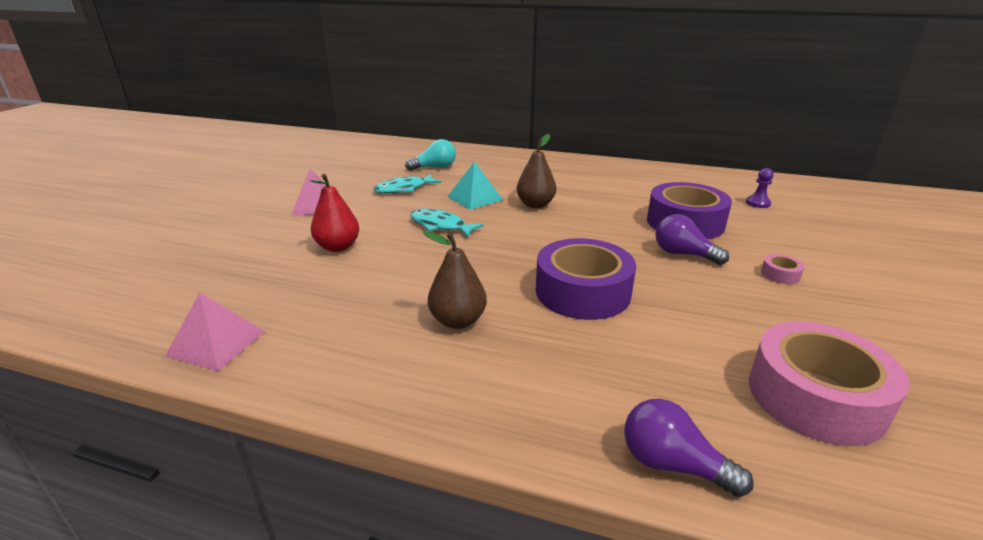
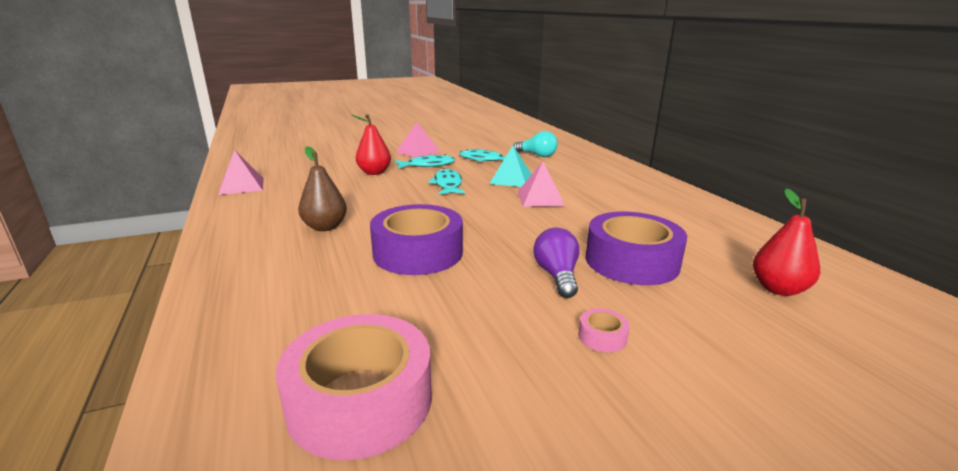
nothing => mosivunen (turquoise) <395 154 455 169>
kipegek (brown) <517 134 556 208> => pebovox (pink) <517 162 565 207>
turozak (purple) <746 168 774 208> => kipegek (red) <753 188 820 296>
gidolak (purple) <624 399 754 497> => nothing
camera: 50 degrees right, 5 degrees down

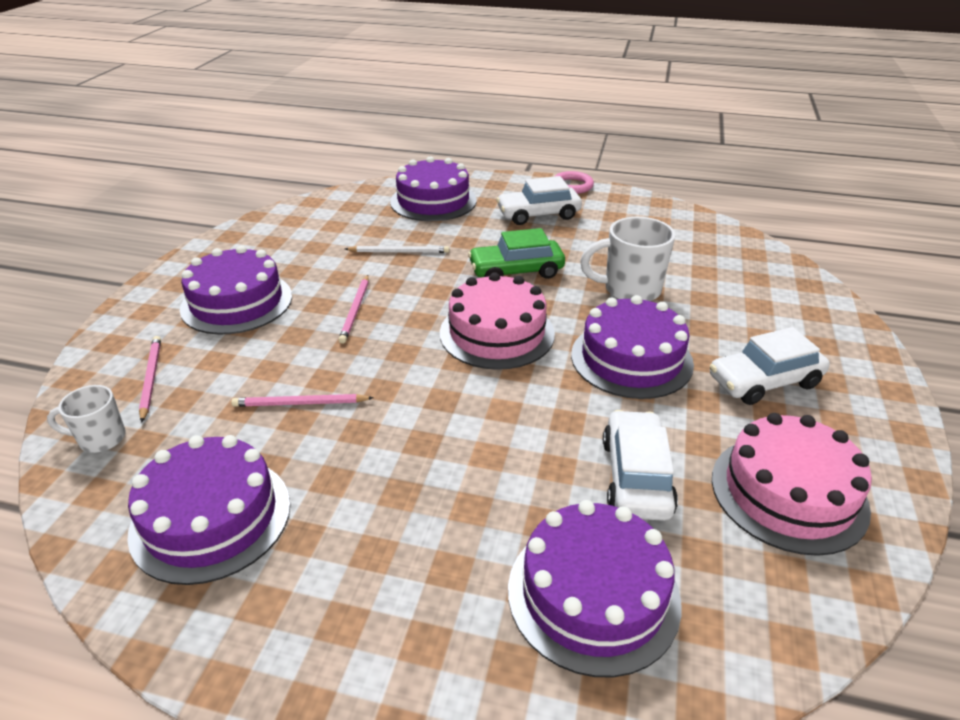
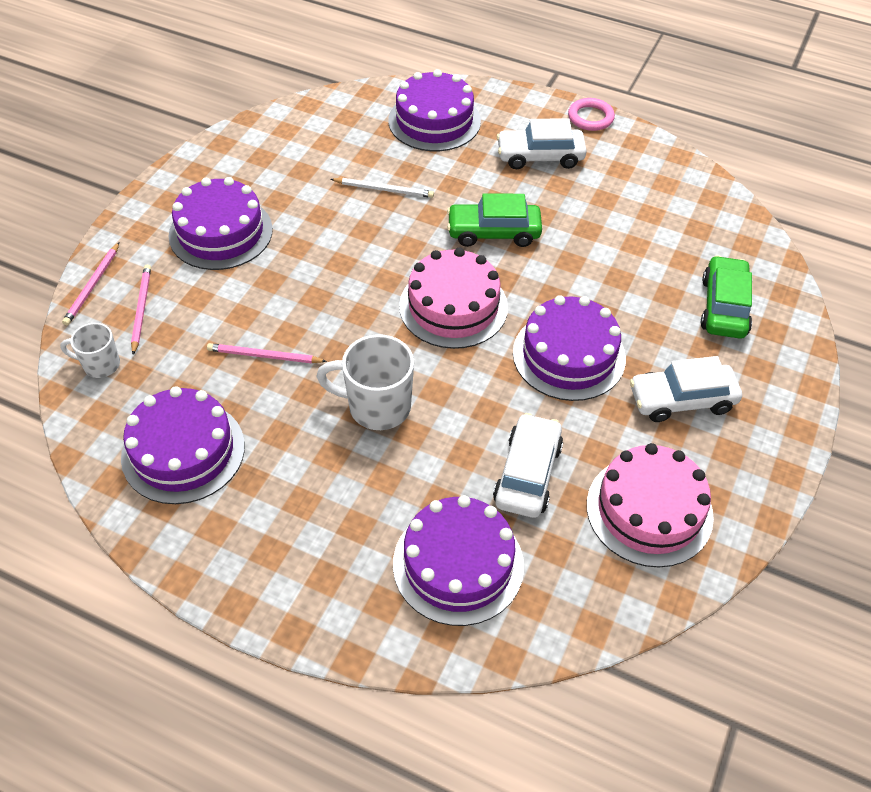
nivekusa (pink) <338 275 369 344> => nivekusa (pink) <62 242 119 325>, shifted
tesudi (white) <580 217 676 301> => tesudi (white) <316 334 414 430>, shifted
nothing => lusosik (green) <701 255 752 339>
camera: 10 degrees right, 15 degrees up

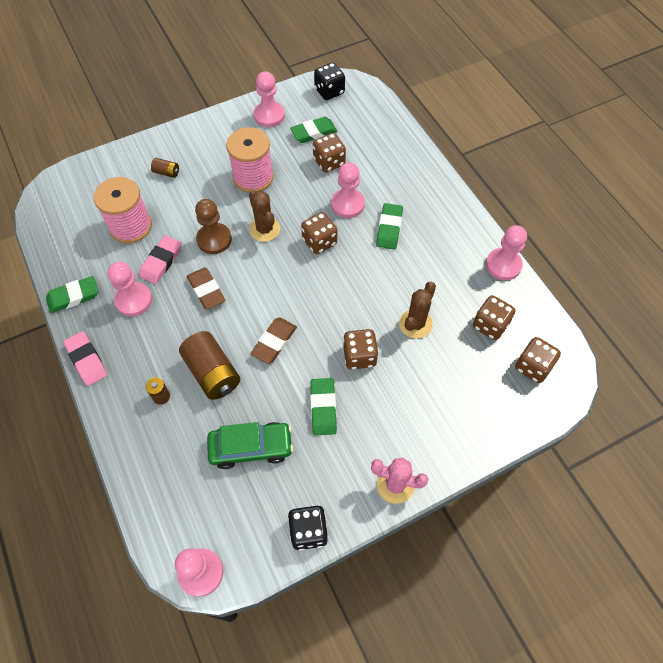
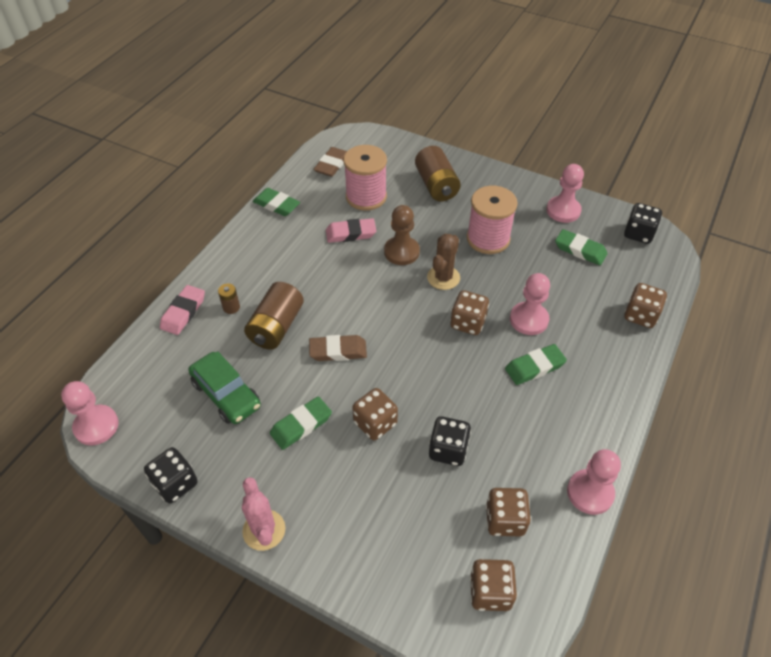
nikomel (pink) <64 331 107 386> => nikomel (pink) <160 285 205 335>, shifted
nikomel (brown) <187 268 225 310> => nikomel (brown) <313 147 347 177>, shifted
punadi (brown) <151 158 179 178> => punadi (brown) <415 146 461 201>, x2.10
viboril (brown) <399 282 436 339> => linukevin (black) <429 416 471 466>
linukevin (brown) <313 133 346 172> => linukevin (brown) <624 283 667 328>, shifted
turozak (pink) <108 262 152 316> => nothing
camera: 55 degrees right, 10 degrees down

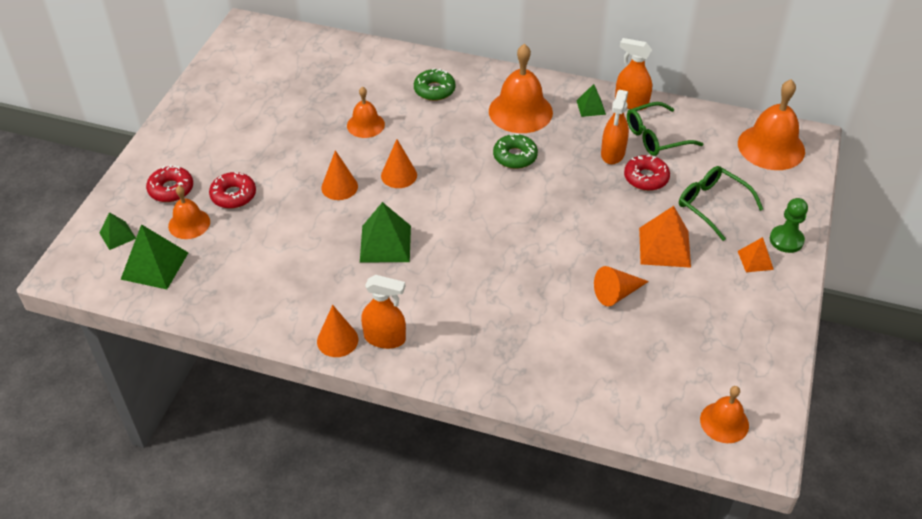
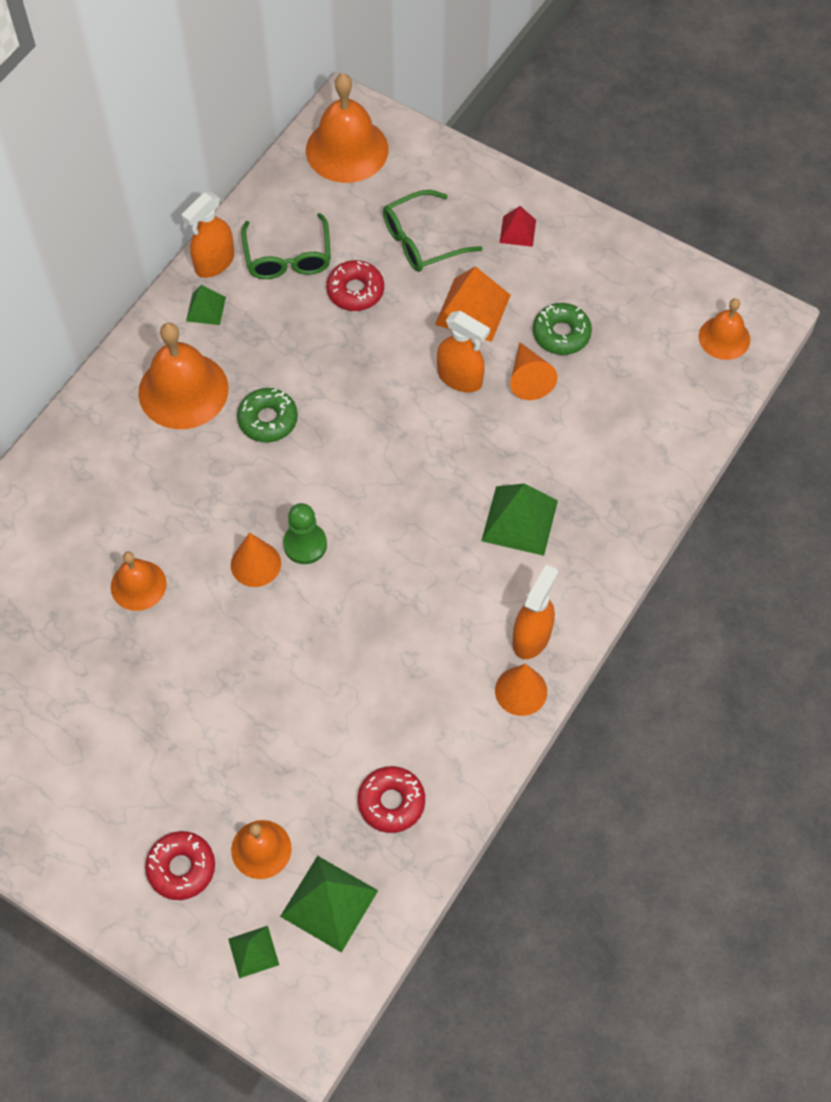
turozak (green) <770 198 808 253> => turozak (green) <283 503 327 564>, shifted
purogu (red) <209 172 256 209> => purogu (red) <358 766 425 833>, shifted
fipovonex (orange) <601 90 629 164> => fipovonex (orange) <437 311 490 392>, shifted
pebovox (green) <360 202 411 262> => pebovox (green) <481 483 558 556>, shifted
pebovox (orange) <738 237 774 272> => pebovox (red) <500 206 536 247>
purogu (green) <414 68 455 101> => purogu (green) <533 303 592 355>, shifted
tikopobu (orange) <321 150 358 200> => nothing
camera: 75 degrees left, 15 degrees up

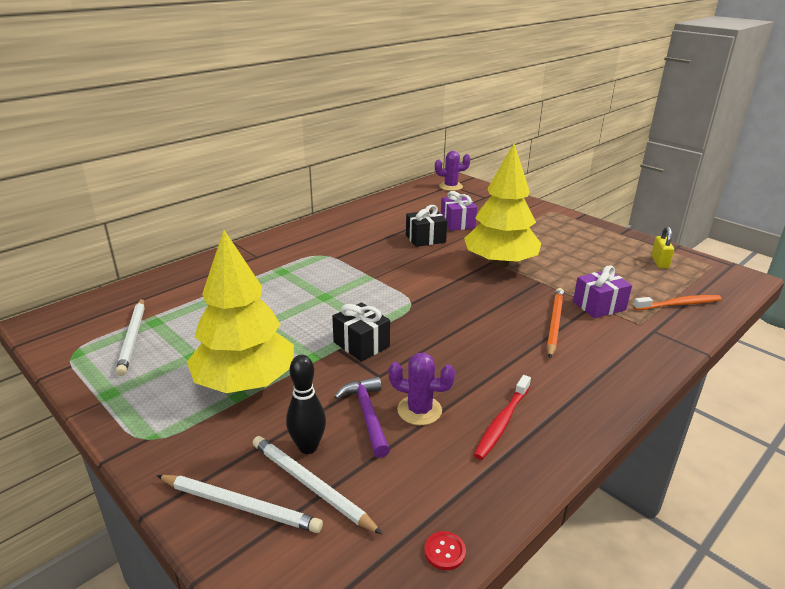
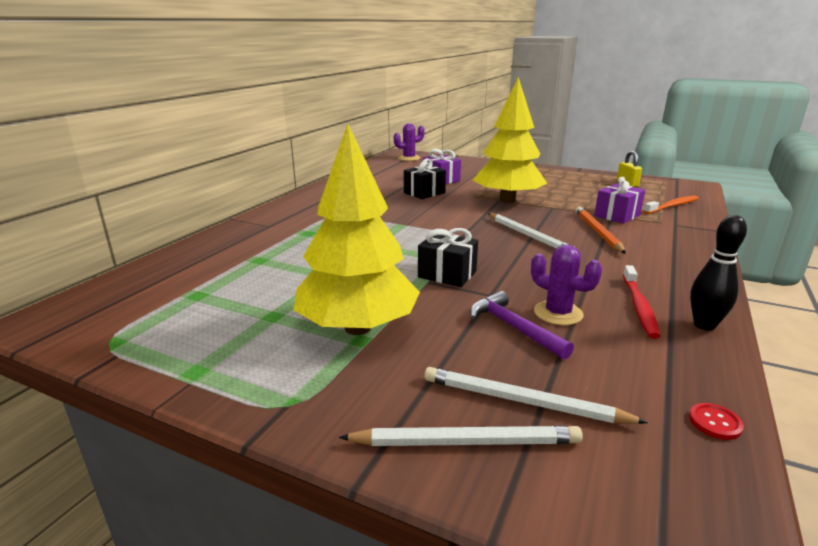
nivekusa (white) <116 298 145 376> => nivekusa (white) <488 213 574 248>, shifted
viboril (purple) <389 353 455 425> => viboril (purple) <531 245 602 325>, 45 degrees clockwise
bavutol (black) <286 355 326 454> => bavutol (black) <690 215 747 330>, shifted
camera: 20 degrees left, 5 degrees down

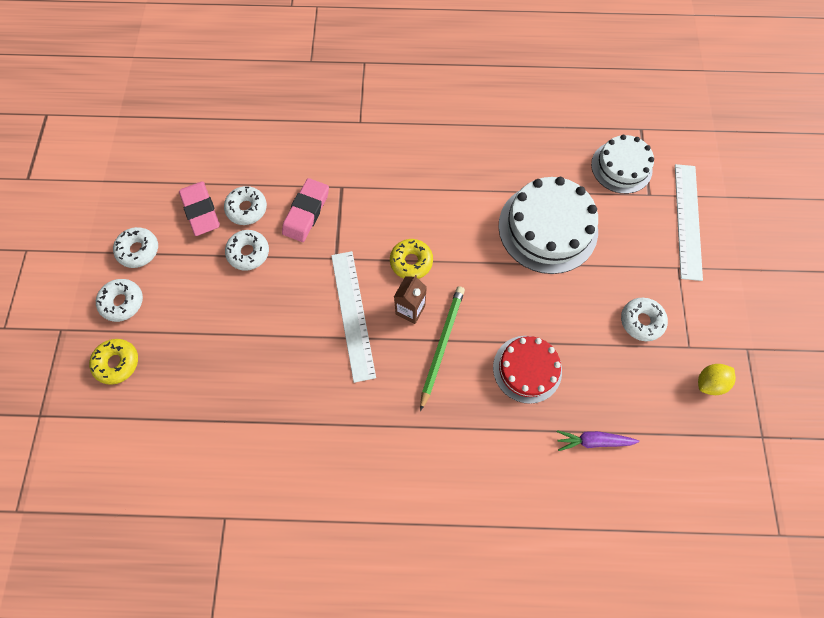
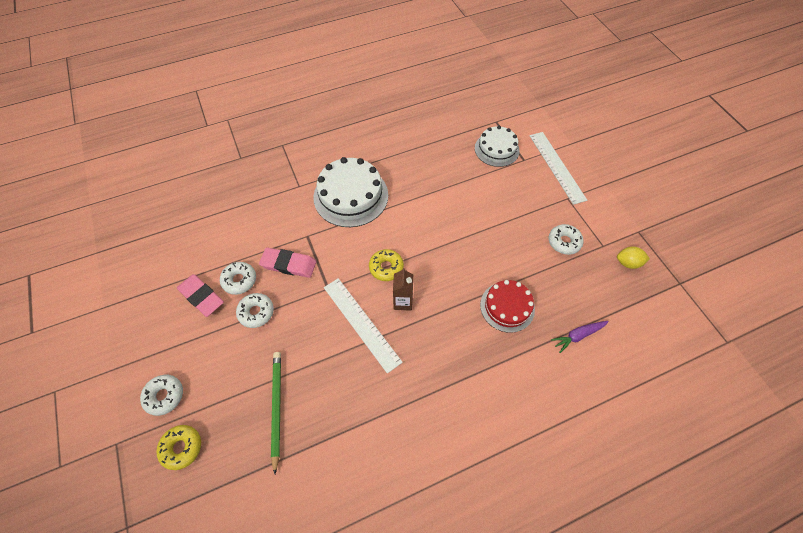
nikomel (pink) <282 178 329 242> => nikomel (pink) <259 247 316 278>, 75 degrees counterclockwise
nivekusa (green) <420 286 465 411> => nivekusa (green) <271 352 281 474>, shifted
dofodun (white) <498 177 598 274> => dofodun (white) <313 157 388 227>, shifted
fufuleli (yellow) <698 364 736 395> => fufuleli (yellow) <617 247 650 269>, 60 degrees clockwise
purogu (white) <113 227 158 268> => nothing
camera: 25 degrees left, 10 degrees down

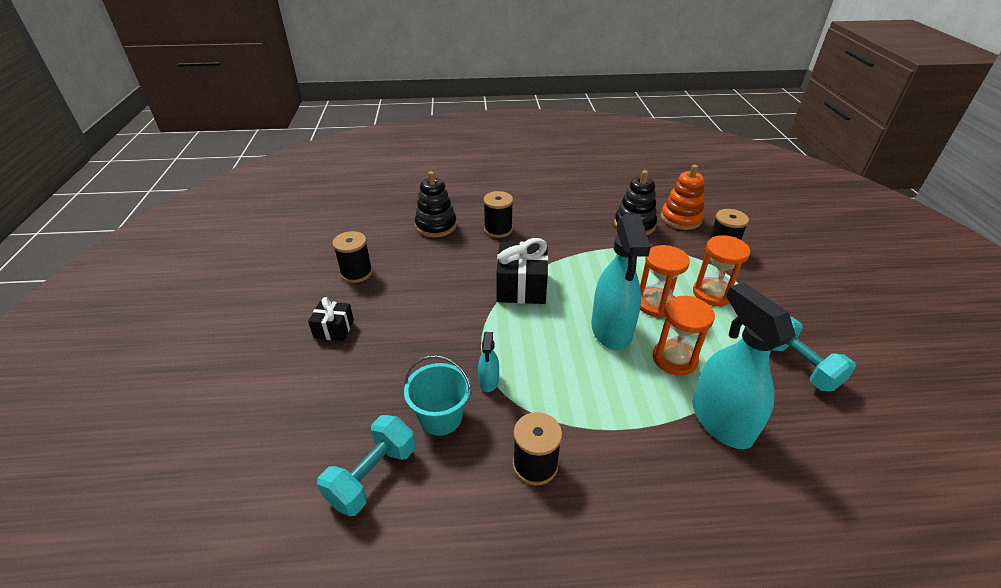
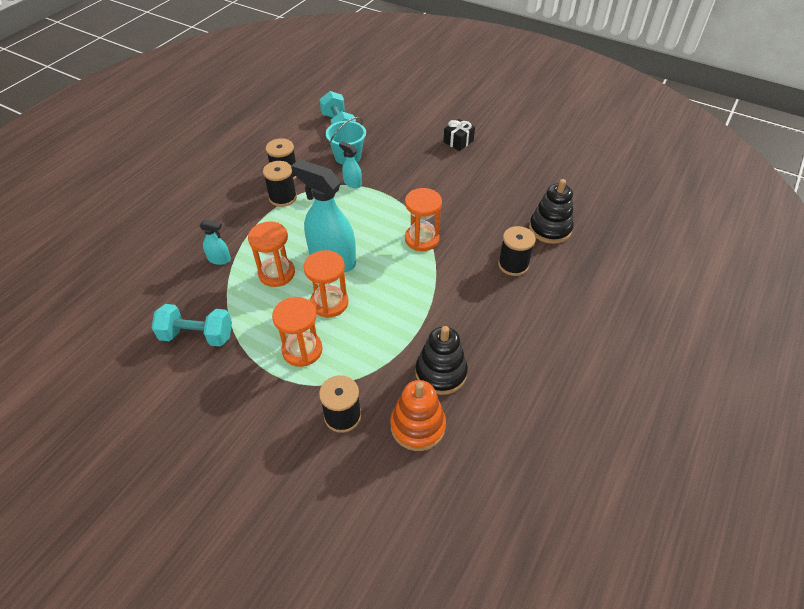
fipovonex (turquoise) <692 282 796 449> => fipovonex (turquoise) <200 220 231 265>, x0.45
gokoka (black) <332 231 373 283> => gokoka (black) <263 161 297 207>, shifted
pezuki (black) <496 238 548 304> => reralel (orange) <405 188 442 251>
camera: 125 degrees right, 10 degrees up

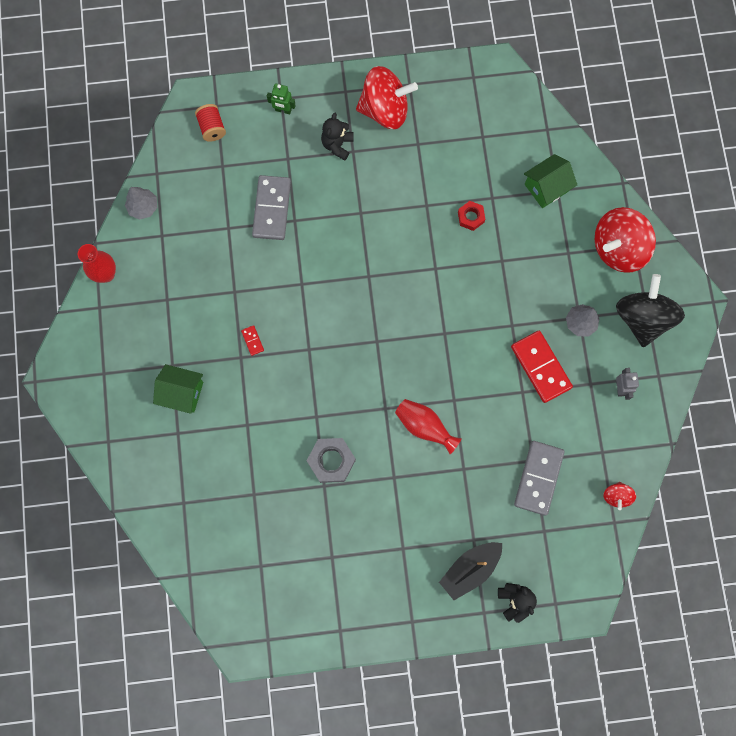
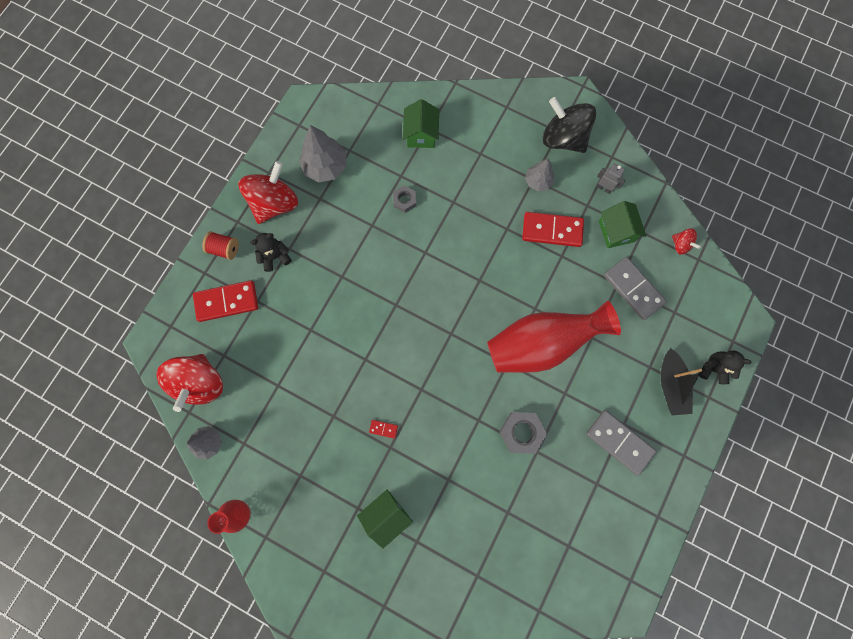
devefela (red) <595 207 656 273> => devefela (red) <157 354 223 412>, shifted
nothing => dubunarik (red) <193 280 258 322>
gokoka (red) <195 104 226 142> => gokoka (red) <202 231 239 260>, shifted
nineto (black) <321 112 353 161> => nineto (black) <250 233 292 272>, 105 degrees clockwise
nothing => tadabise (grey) <299 125 346 182>
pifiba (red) <458 201 485 231> => pifiba (grey) <393 186 416 213>
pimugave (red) <395 399 462 454> => pimugave (red) <487 301 621 373>, x1.95
dubunarik (grey) <252 175 291 240> => dubunarik (grey) <586 410 657 476>, shifted
nothing => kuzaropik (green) <599 201 646 248>
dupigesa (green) <267 83 296 114> => nothing
camera: 55 degrees left, 0 degrees up

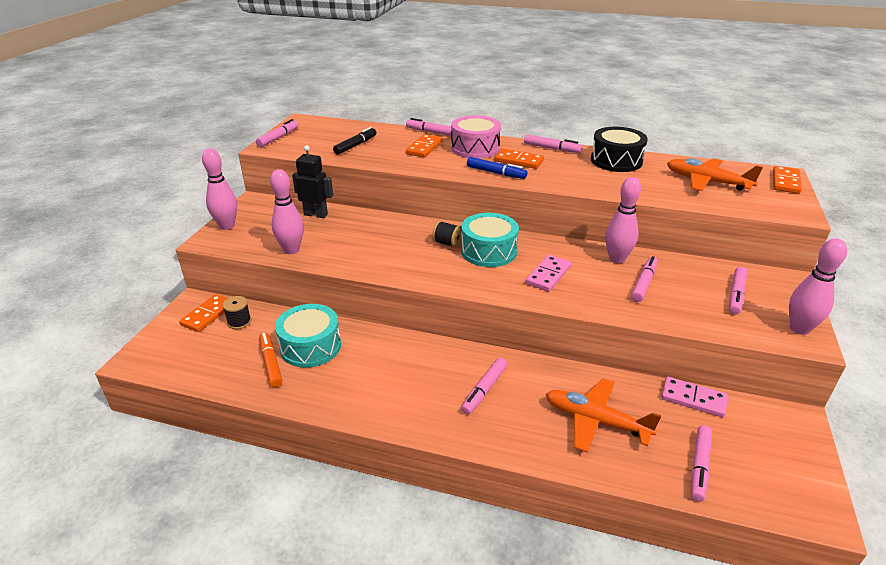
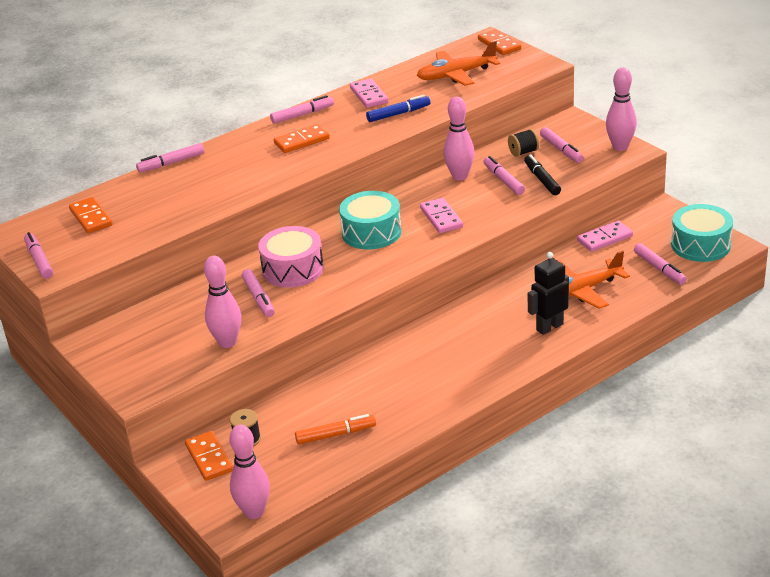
dubunarik (orange) <406 134 443 157> => dubunarik (orange) <69 197 113 233>, shifted
bavutol (pink) <202 149 237 230> => bavutol (pink) <229 425 270 519>, shifted
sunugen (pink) <461 358 507 415> => sunugen (pink) <242 269 275 317>, shifted
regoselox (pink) <451 115 501 159> => regoselox (pink) <258 226 324 288>, shifted
sunugen (orange) <259 333 282 388> => sunugen (orange) <295 414 376 444>, 150 degrees clockwise
regoselox (black) <591 127 648 172> => dubunarik (pink) <350 78 389 108>
sunugen (blue) <467 157 527 179> => sunugen (blue) <366 95 430 122>, shifted
gokoka (black) <432 221 462 248> => gokoka (black) <508 129 539 157>, shifted
sunugen (black) <333 127 377 155> => sunugen (black) <524 154 561 195>, shifted
dupigesa (black) <292 145 333 218> => dupigesa (black) <528 252 569 335>, shifted
regoselox (turquoise) <275 304 341 368> => regoselox (turquoise) <671 204 733 262>, shifted
camera: 50 degrees left, 0 degrees up

